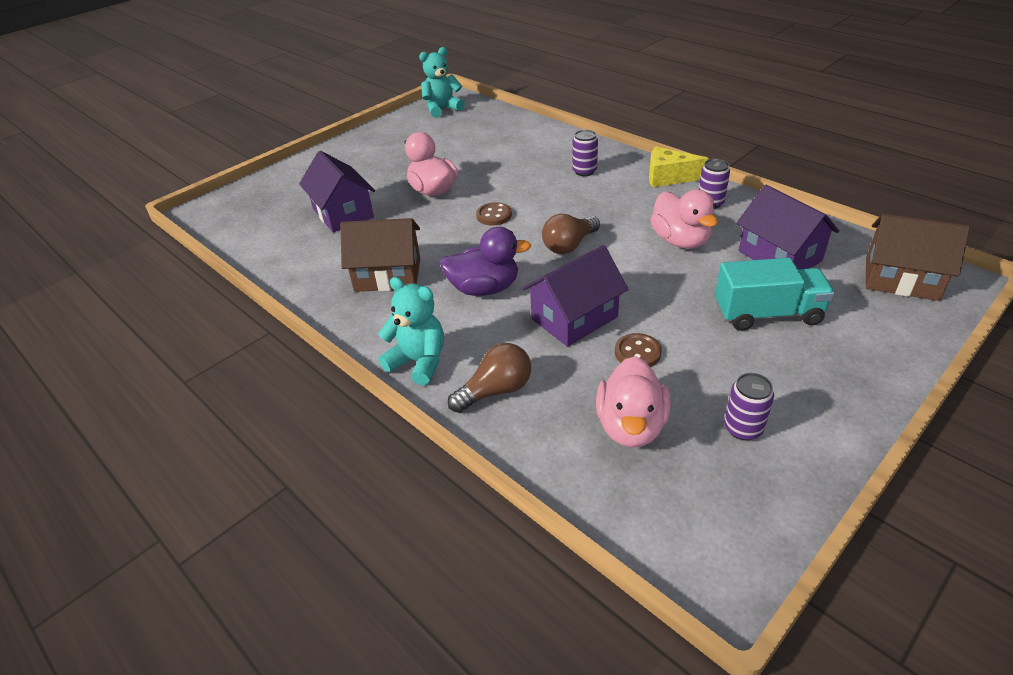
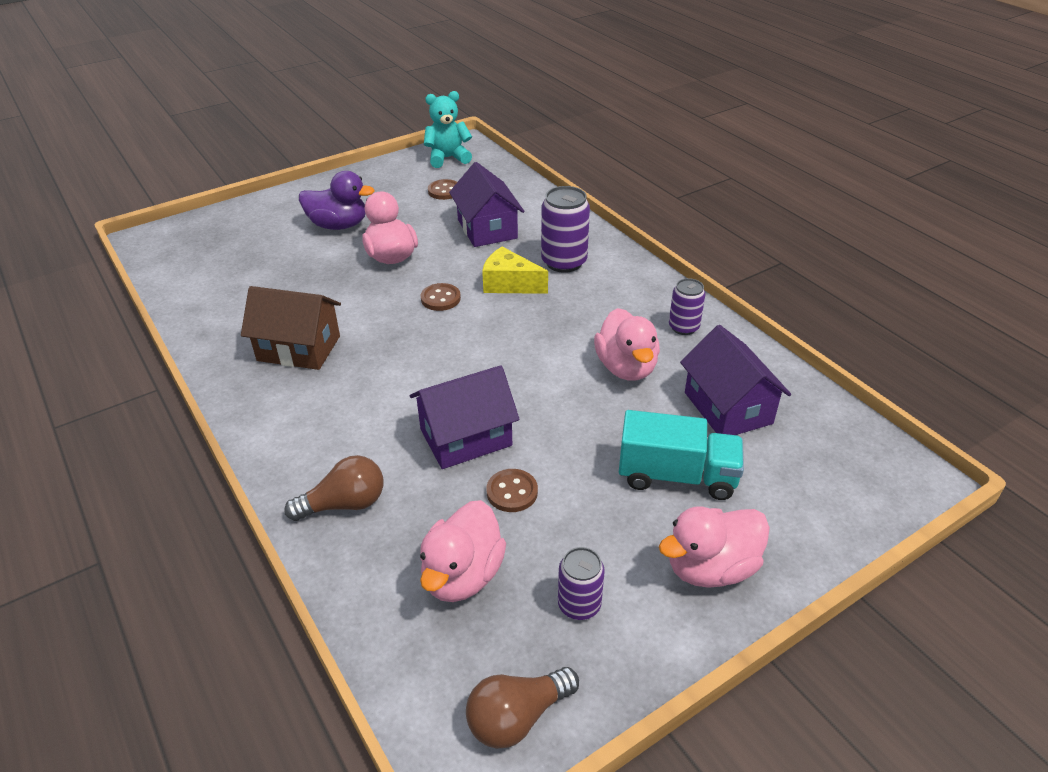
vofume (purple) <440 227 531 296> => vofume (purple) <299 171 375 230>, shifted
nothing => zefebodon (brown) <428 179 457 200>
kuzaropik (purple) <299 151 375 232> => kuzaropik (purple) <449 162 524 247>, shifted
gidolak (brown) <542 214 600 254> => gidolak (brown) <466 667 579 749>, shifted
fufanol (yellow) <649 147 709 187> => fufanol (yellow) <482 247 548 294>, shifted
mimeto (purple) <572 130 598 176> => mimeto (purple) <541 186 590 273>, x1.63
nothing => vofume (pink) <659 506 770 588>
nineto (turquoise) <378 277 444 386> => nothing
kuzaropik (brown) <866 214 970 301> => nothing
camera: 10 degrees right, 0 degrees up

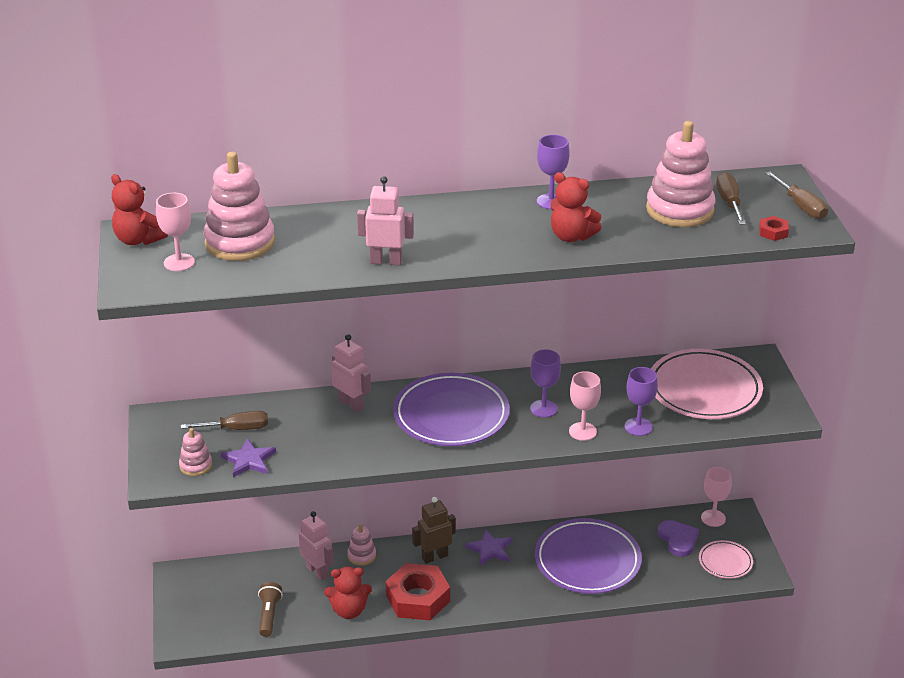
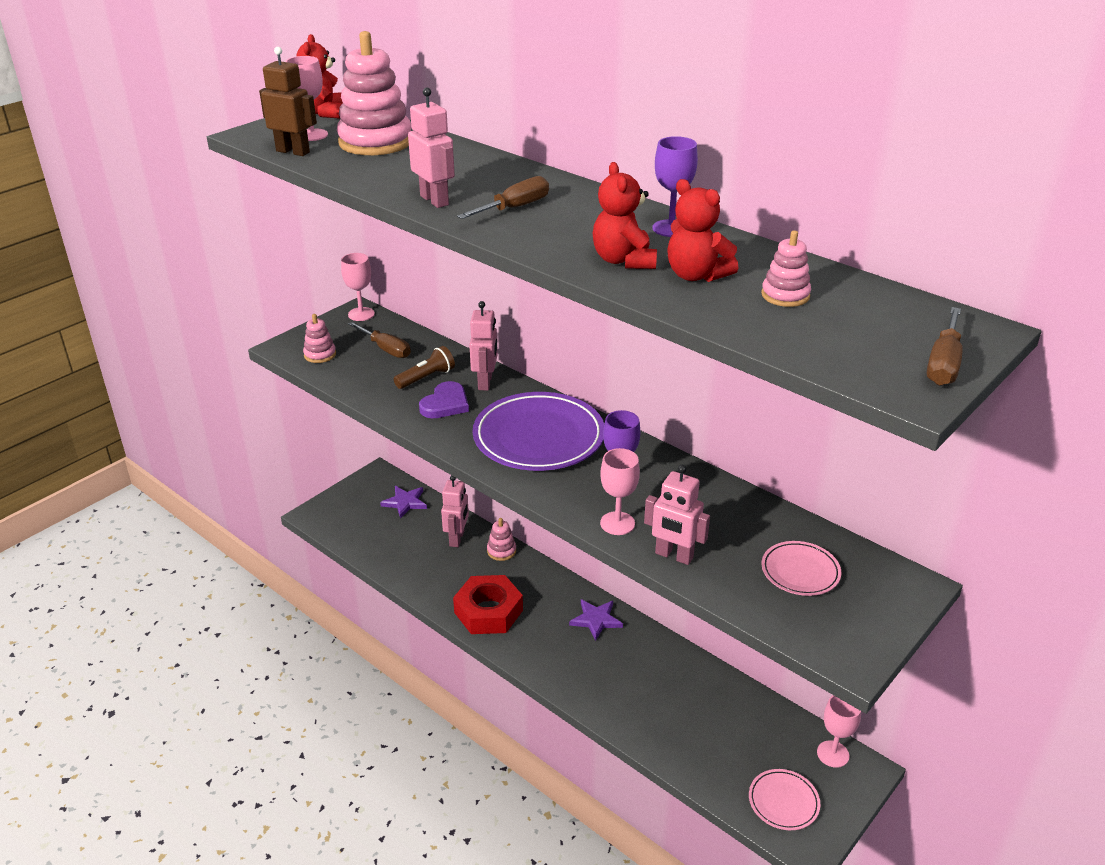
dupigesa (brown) <412 497 456 564> => dupigesa (brown) <259 47 317 156>, shifted
nothing => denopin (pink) <341 253 375 321>
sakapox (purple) <221 438 276 477> => sakapox (purple) <380 486 427 519>, shifted
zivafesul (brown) <258 582 283 637> => zivafesul (brown) <394 346 455 389>, shifted
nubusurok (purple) <658 520 699 557> => nubusurok (purple) <419 381 469 418>, shifted
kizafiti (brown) <716 172 746 225> => kizafiti (brown) <457 176 549 219>, shifted
denopin (purple) <625 367 658 436> => dupigesa (pink) <644 465 710 565>
nineto (red) <324 567 372 619> => nineto (red) <667 179 738 282>, shifted
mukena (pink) <646 121 715 227> => mukena (pink) <761 231 811 307>, x0.49
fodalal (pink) <651 349 763 419> => fodalal (pink) <761 541 841 596>, x0.51
fodalal (purple) <535 518 642 594> => nothing
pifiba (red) <759 216 789 241> => nothing
camera: 50 degrees right, 0 degrees up

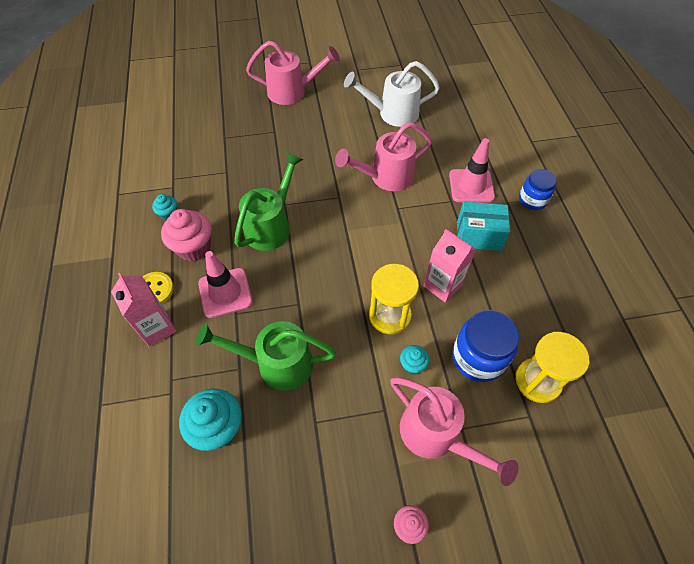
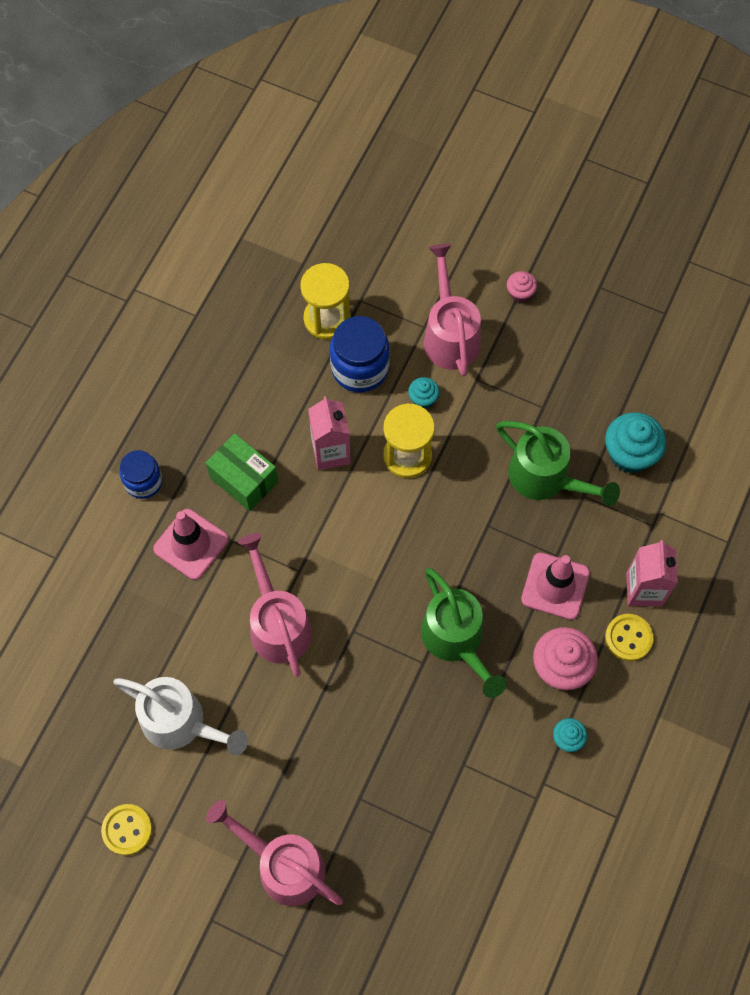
nothing => zefebodon (yellow) <101 804 152 855>
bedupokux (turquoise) <457 201 510 251> => bedupokux (green) <206 433 278 511>
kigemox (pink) <335 122 432 191> => kigemox (pink) <238 533 312 677>, 120 degrees counterclockwise
kigemox (green) <234 153 303 251> => kigemox (green) <421 568 507 698>, 90 degrees counterclockwise
camera: 145 degrees left, 10 degrees up

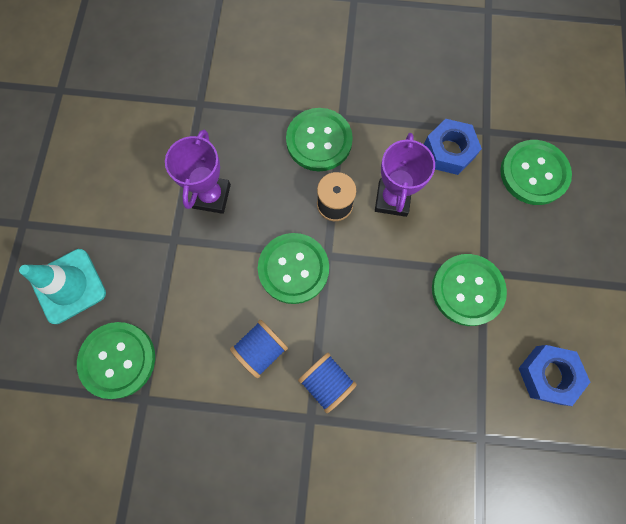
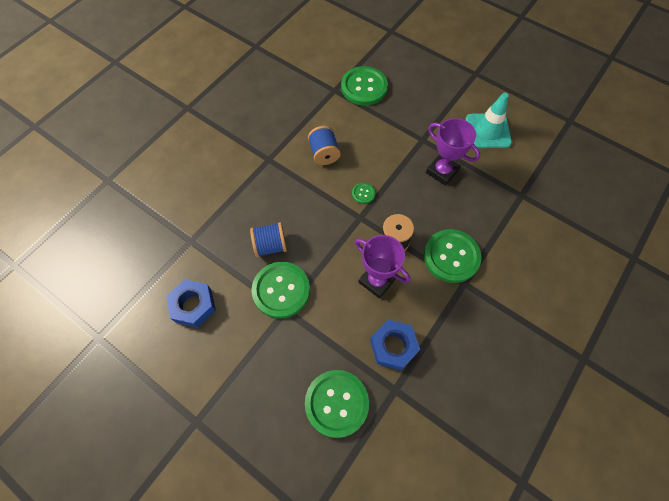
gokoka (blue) <298 353 357 413> => gokoka (blue) <250 222 287 257>, shifted
zefebodon (green) <258 233 329 304> => zefebodon (green) <352 183 375 204>, x0.45
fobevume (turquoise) <19 249 106 324> => fobevume (turquoise) <466 93 512 148>, shifted
camera: 120 degrees right, 10 degrees down

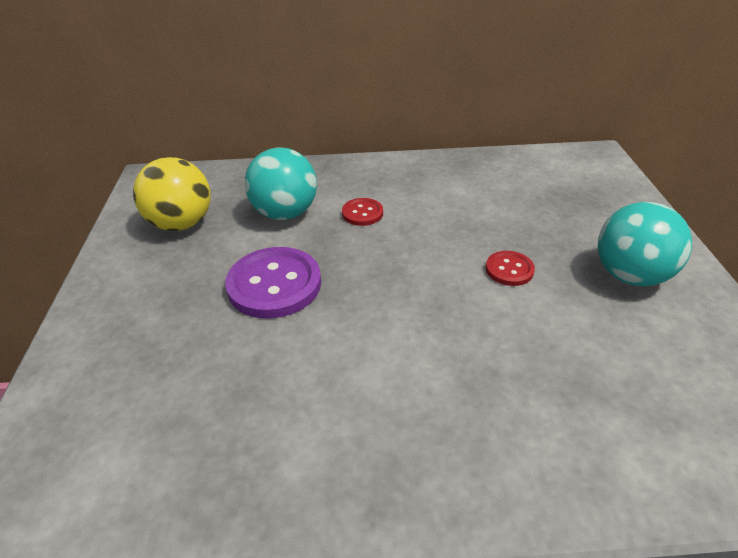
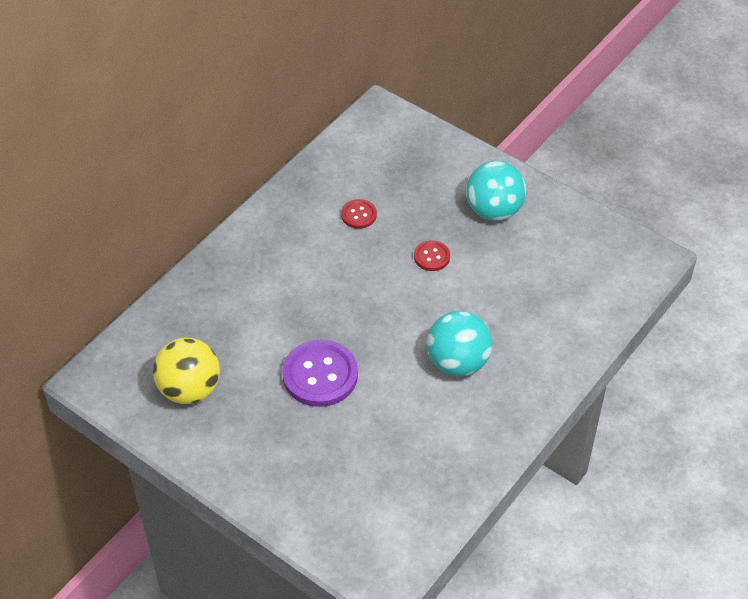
zefebodon (red) <342 198 383 226> => zefebodon (red) <341 199 377 229>, shifted
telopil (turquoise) <245 147 317 220> => telopil (turquoise) <427 311 492 376>, shifted
camera: 50 degrees left, 10 degrees up

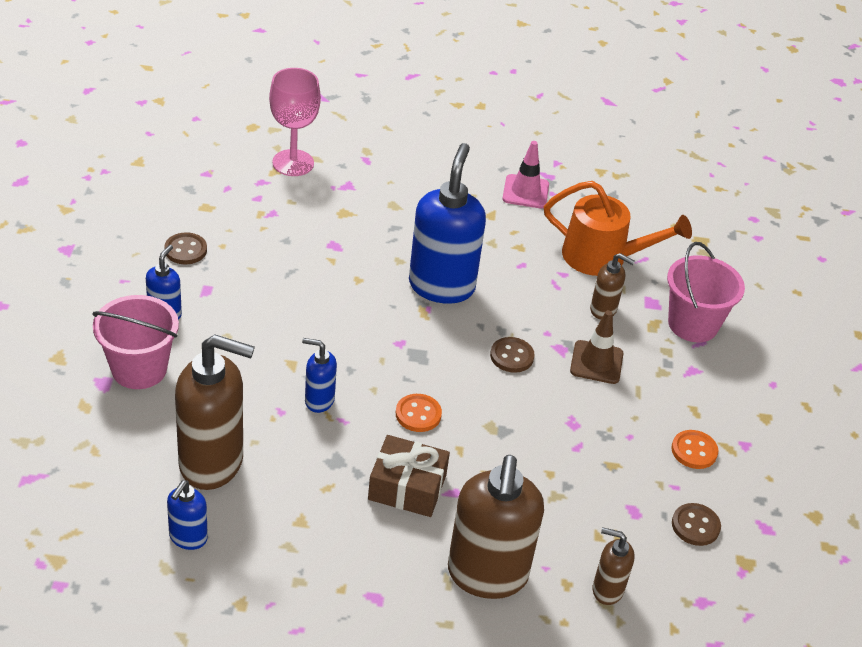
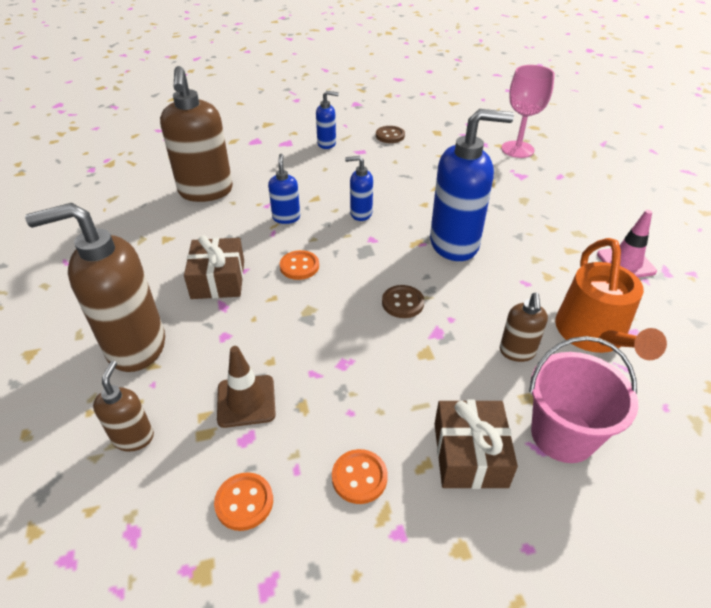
zefebodon (brown) <672 503 721 546> => zefebodon (orange) <214 472 273 531>
fobevume (brown) <570 310 623 384> => fobevume (brown) <217 346 276 428>, shifted
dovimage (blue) <167 480 208 550> => dovimage (blue) <345 156 373 221>, shifted
nothing => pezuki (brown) <435 400 518 489>
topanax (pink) <92 295 179 389> => nothing
camera: 75 degrees right, 0 degrees up

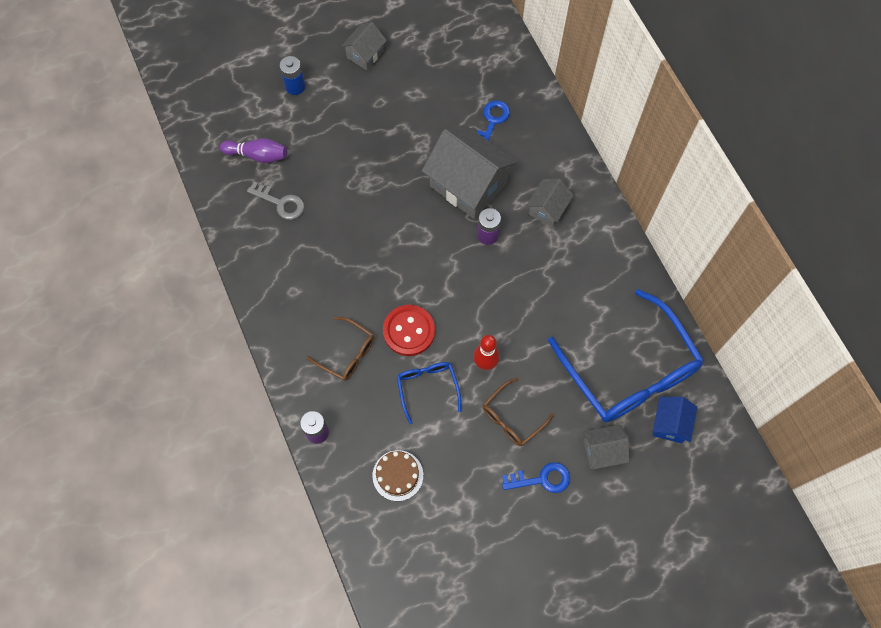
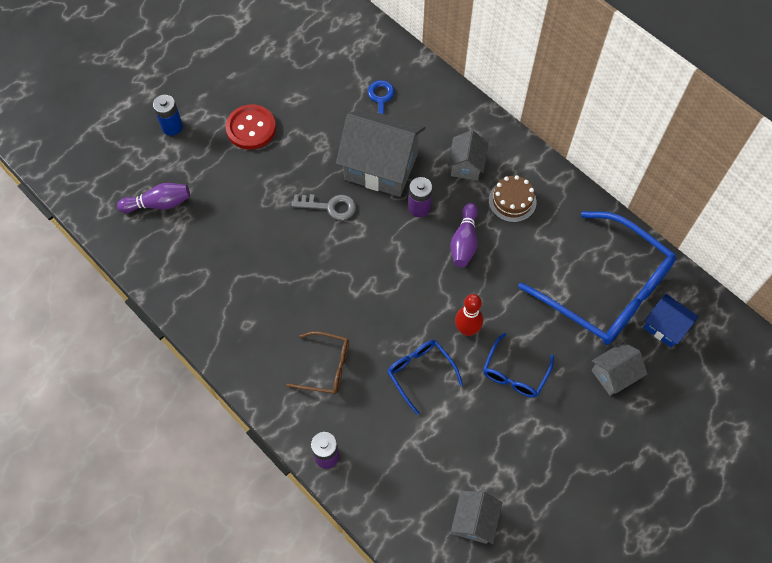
zefebodon (red) <383 305 435 356> => zefebodon (red) <226 105 276 149>, shifted
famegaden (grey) <247 181 304 220> => famegaden (grey) <291 194 356 220>, shifted
nothing => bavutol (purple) <451 203 478 267>
kuzaropik (grey) <341 22 387 70> => kuzaropik (grey) <451 491 502 544>, shifted
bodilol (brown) <482 378 554 446> => bodilol (blue) <483 333 554 398>
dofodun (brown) <372 450 423 501> => dofodun (brown) <489 175 537 222>, shifted
kuzaropik (blue) <653 397 697 443> => kuzaropik (blue) <643 294 699 348>, 45 degrees counterclockwise
famegaden (blue) <502 462 570 493> => nothing
camera: 20 degrees left, 5 degrees down

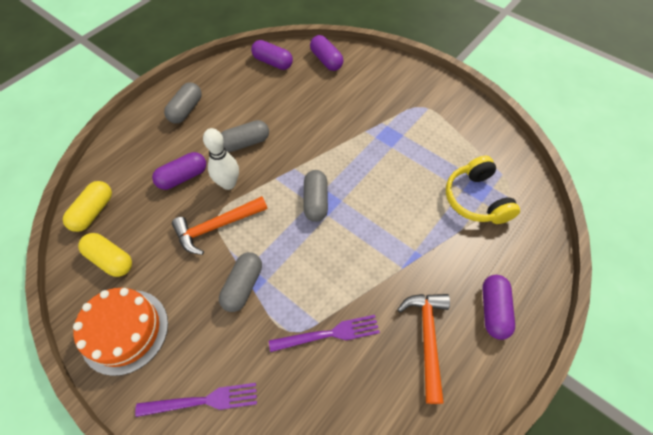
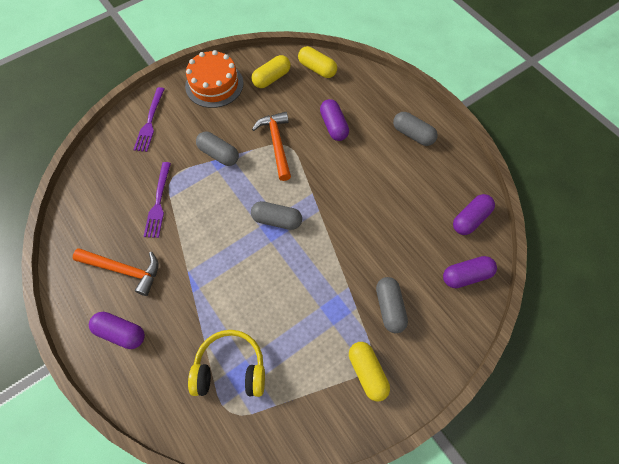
nothing => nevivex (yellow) <349 342 390 401>
nevivex (grey) <221 120 269 152> => nevivex (grey) <376 277 408 333>, shifted
bavutol (white) <203 128 239 190> => nothing
camera: 105 degrees right, 5 degrees up

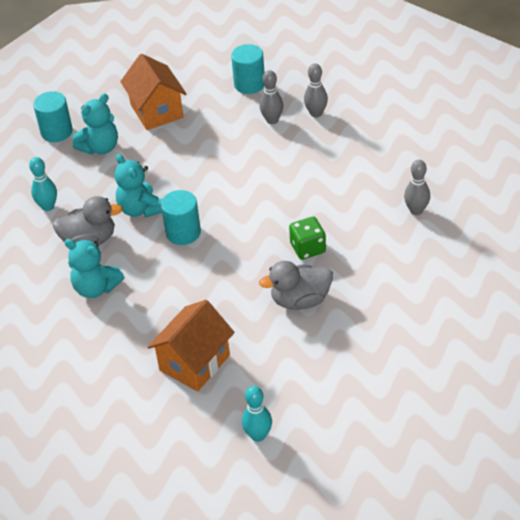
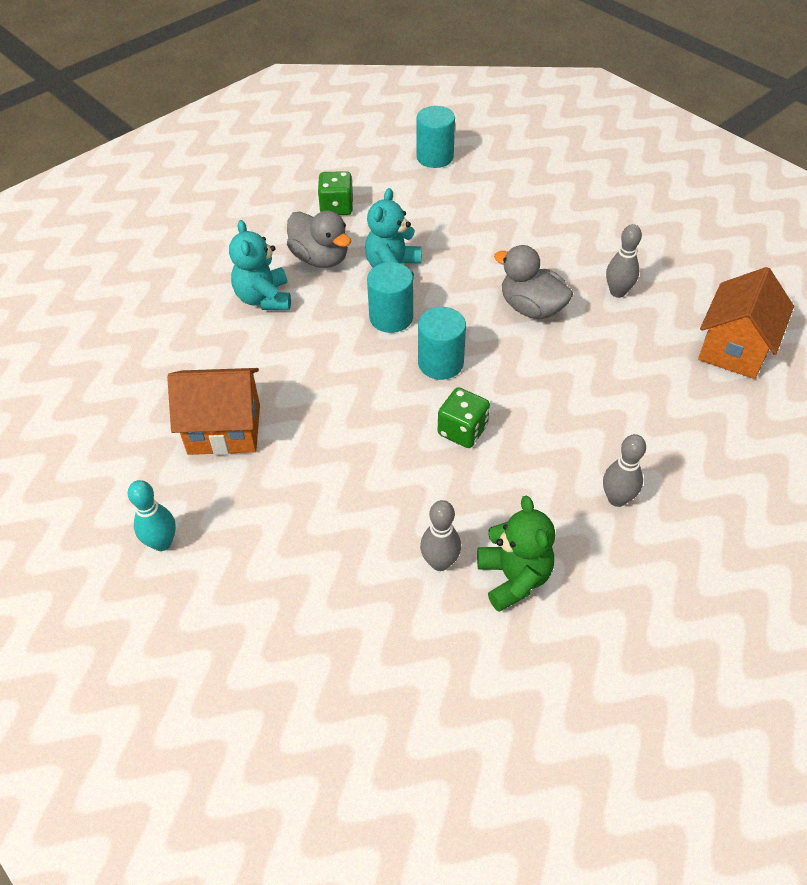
bavutol (turquoise) <29 157 57 211> => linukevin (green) <318 171 353 215>
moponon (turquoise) <231 44 264 94> => moponon (turquoise) <418 307 466 380>, shifted
bavutol (grey) <304 63 328 118> => bavutol (grey) <420 500 461 571>, shifted
nothing => nineto (green) <477 496 555 612>
vofume (grey) <259 261 333 310> => vofume (grey) <494 245 573 319>, shifted
kuzaropik (orange) <120 54 187 130> => kuzaropik (orange) <698 267 794 379>, shifted
nineto (turquoise) <73 93 118 155> => nothing
camera: 50 degrees right, 5 degrees up

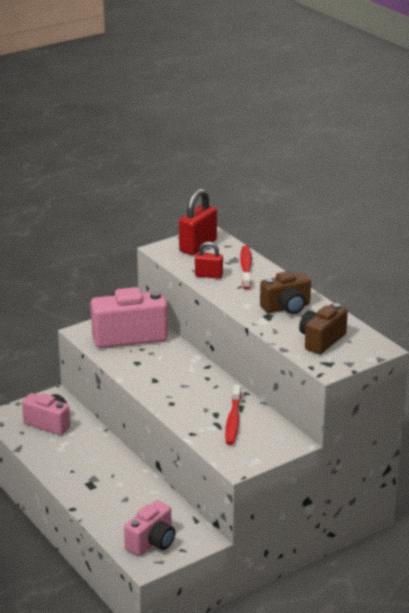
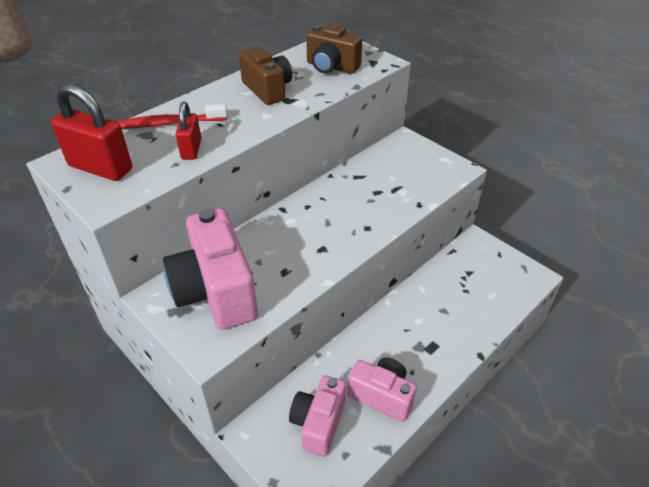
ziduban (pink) <124 500 175 556> => ziduban (pink) <347 357 417 422>, shifted
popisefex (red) <225 385 241 445> => nothing
camera: 100 degrees left, 15 degrees up

